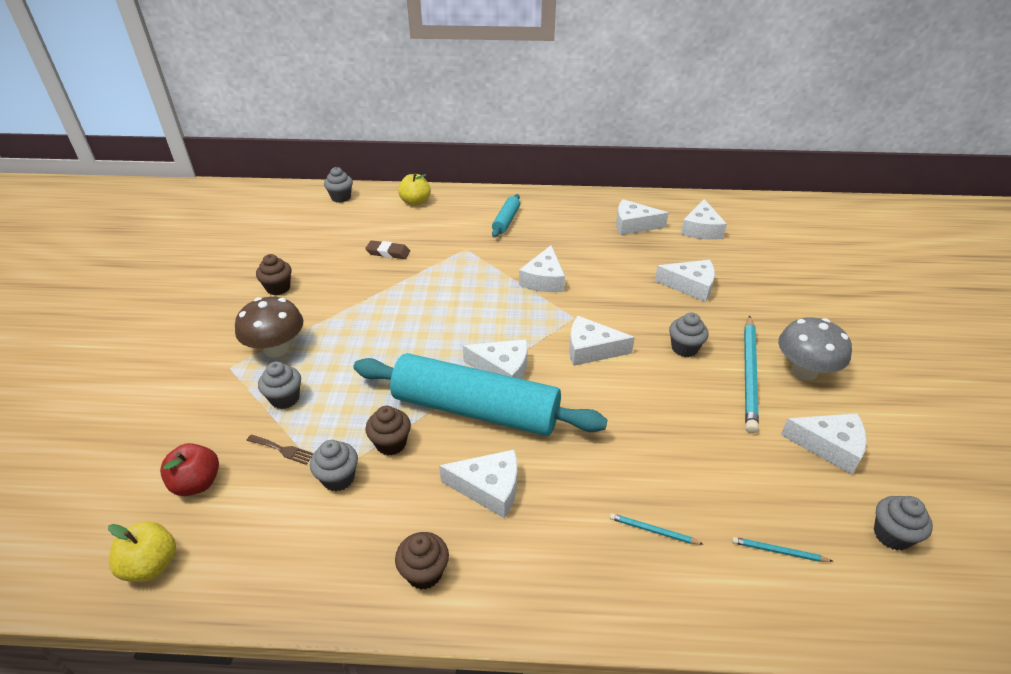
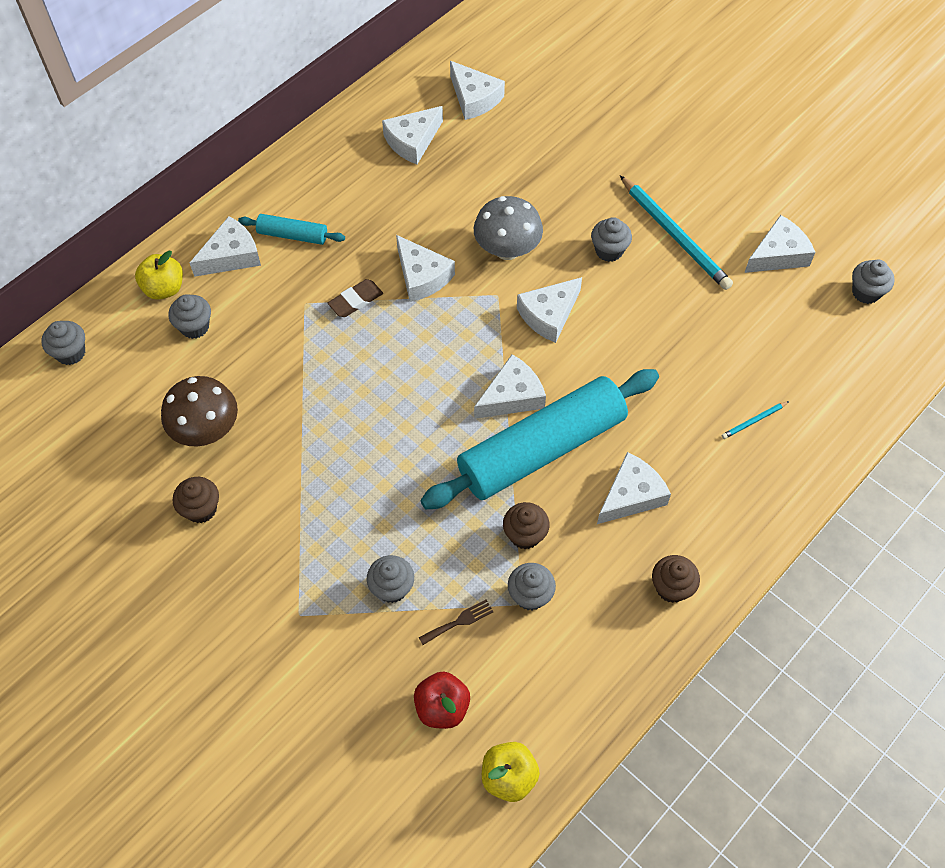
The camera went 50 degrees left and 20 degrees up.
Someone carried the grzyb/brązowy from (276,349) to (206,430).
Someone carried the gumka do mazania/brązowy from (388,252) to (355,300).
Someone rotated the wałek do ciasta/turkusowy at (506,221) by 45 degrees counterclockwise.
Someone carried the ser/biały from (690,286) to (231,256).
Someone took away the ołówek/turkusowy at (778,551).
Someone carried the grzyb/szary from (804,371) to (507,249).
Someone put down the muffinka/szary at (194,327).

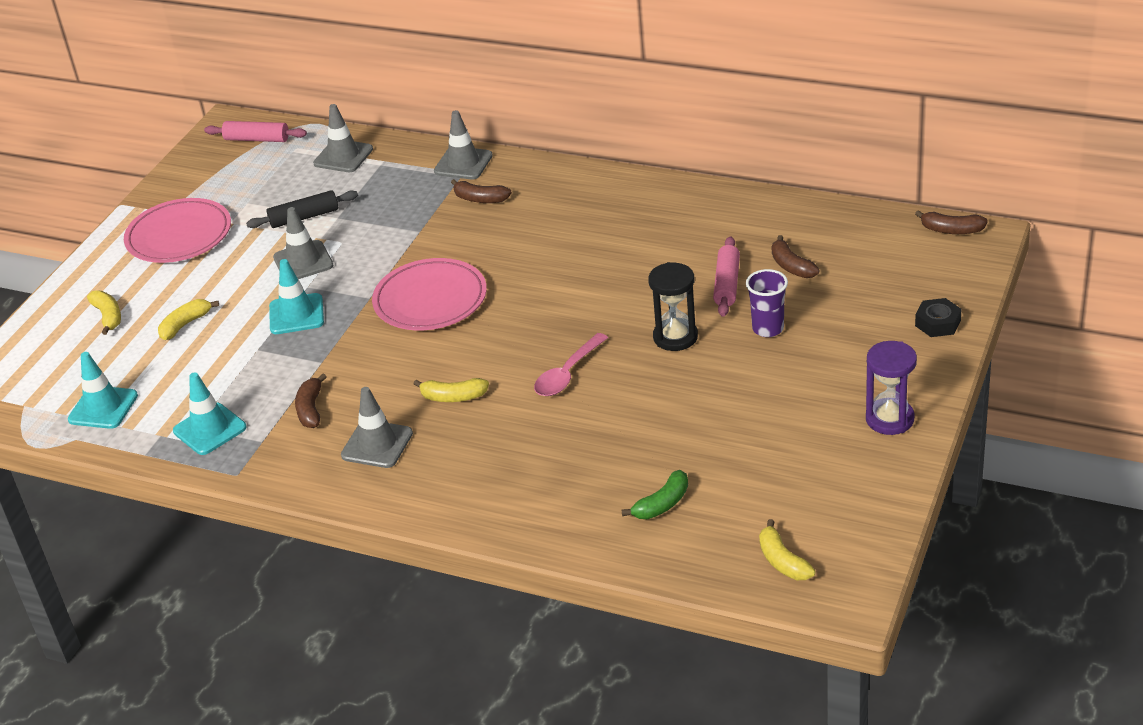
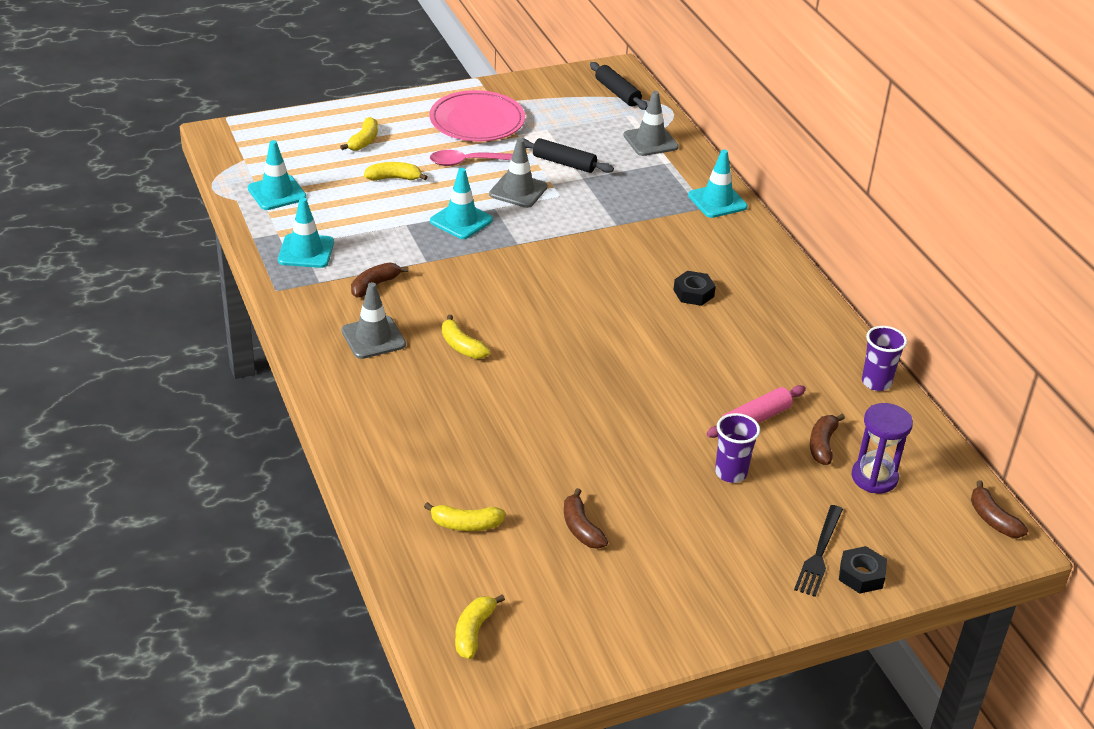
The camera went 40 degrees right and 0 degrees up.
Someone repainted the wałek do ciasta/różowy at (257,139), which became the wałek do ciasta/czarny at (617,93).
Someone took away the talerz/różowy at (430,300).
Someone repainted the pachołek/szary at (463,163), which became the pachołek/turkusowy at (717,201).
Someone carried the banan/brązowy from (480,199) to (581,528).
Someone carried the łyżka/różowy from (567,374) to (468,162).
Someone repainted the banan/zielony at (662,504), which became the banan/żółty at (466,524).
Someone took away the klepsydra/czarny at (675,337).
Someone carried the klepsydra/fioletowy from (889,419) to (874,477).
Someone put down the nakrętka/czarny at (693,293).
Someone put down the widelec/czarny at (819,553).
Someone put down the szklanka/fioletowy at (876,382).

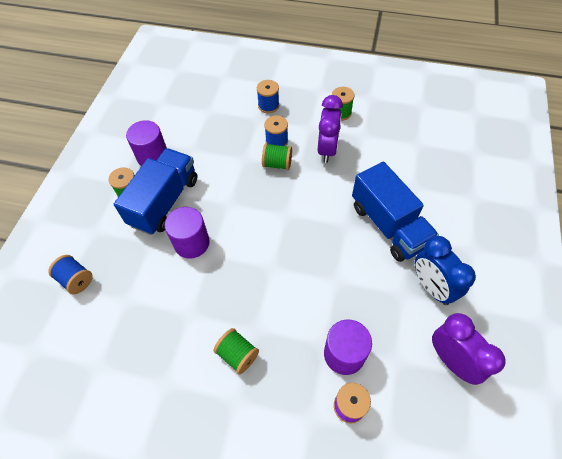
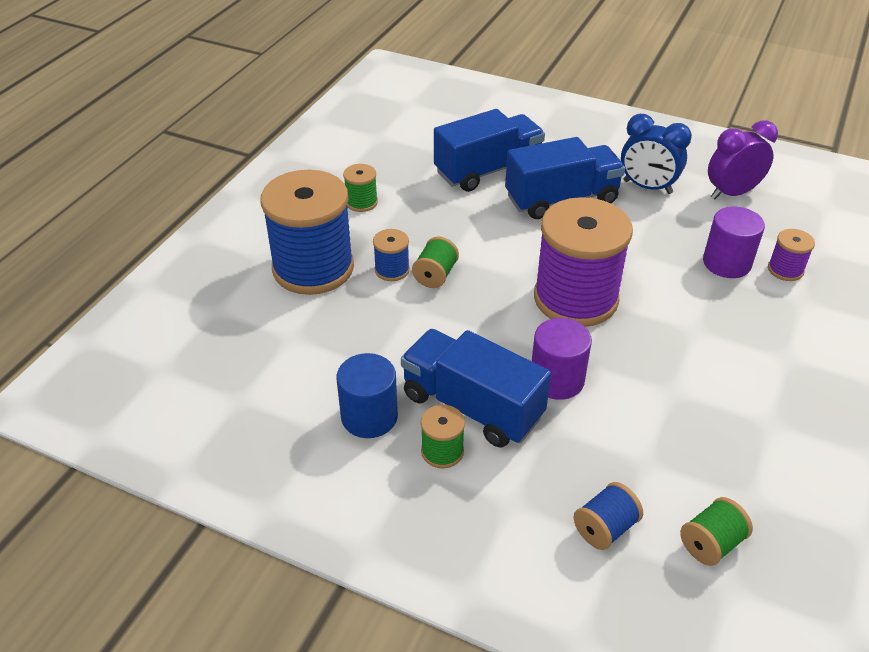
The camera went 80 degrees left and 15 degrees down.
Someone repainted the walec/fioletowy at (153,157), which became the walec/niebieski at (369,417).
Someone carried the szpulka/zielony from (237,355) to (711,543).
Someone scaled the szpulka/niebieski at (268,106) by 2.33.
Someone took away the budzik/fioletowy at (327,149).
Someone rotated the budzik/niebieski at (431,287) by 45 degrees clockwise.
Someone put down the ciężarówka/niebieski at (488,170).
Someone put down the szpulka/fioletowy at (575,298).

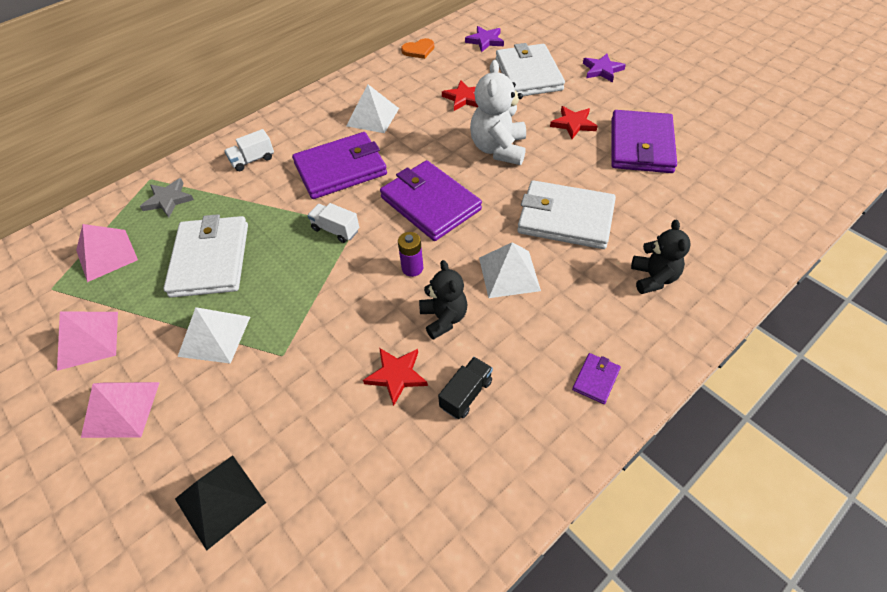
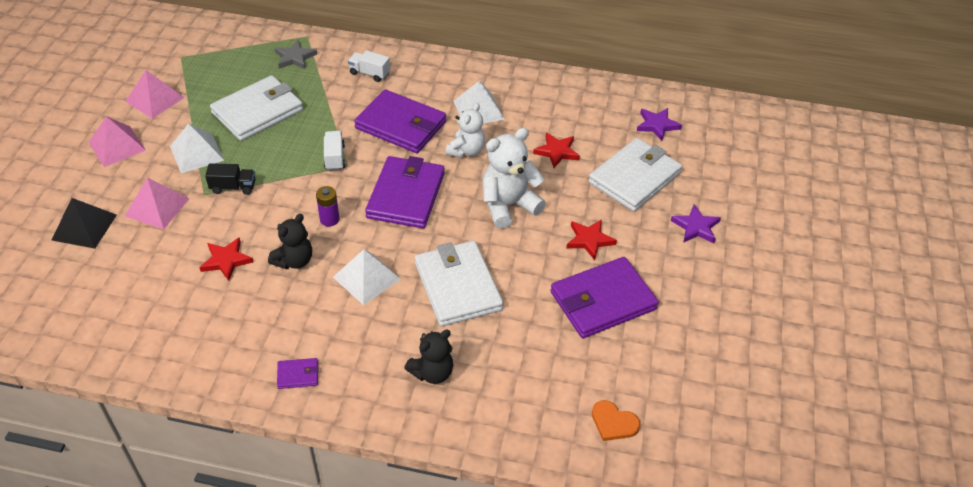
The camera went 50 degrees right and 5 degrees down.
Someone carried the piramida/różowy from (106,255) to (157,207).
Someone carried the serce/pomarańczowy from (418,50) to (613,422).
Someone carried the ciężarówka/czarny from (466,394) to (233,187).
Someone put down the miś/biały at (466,150).

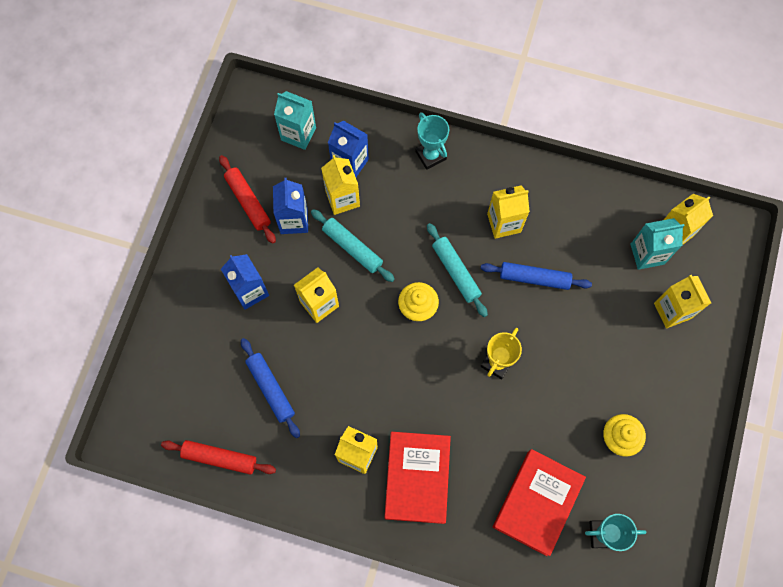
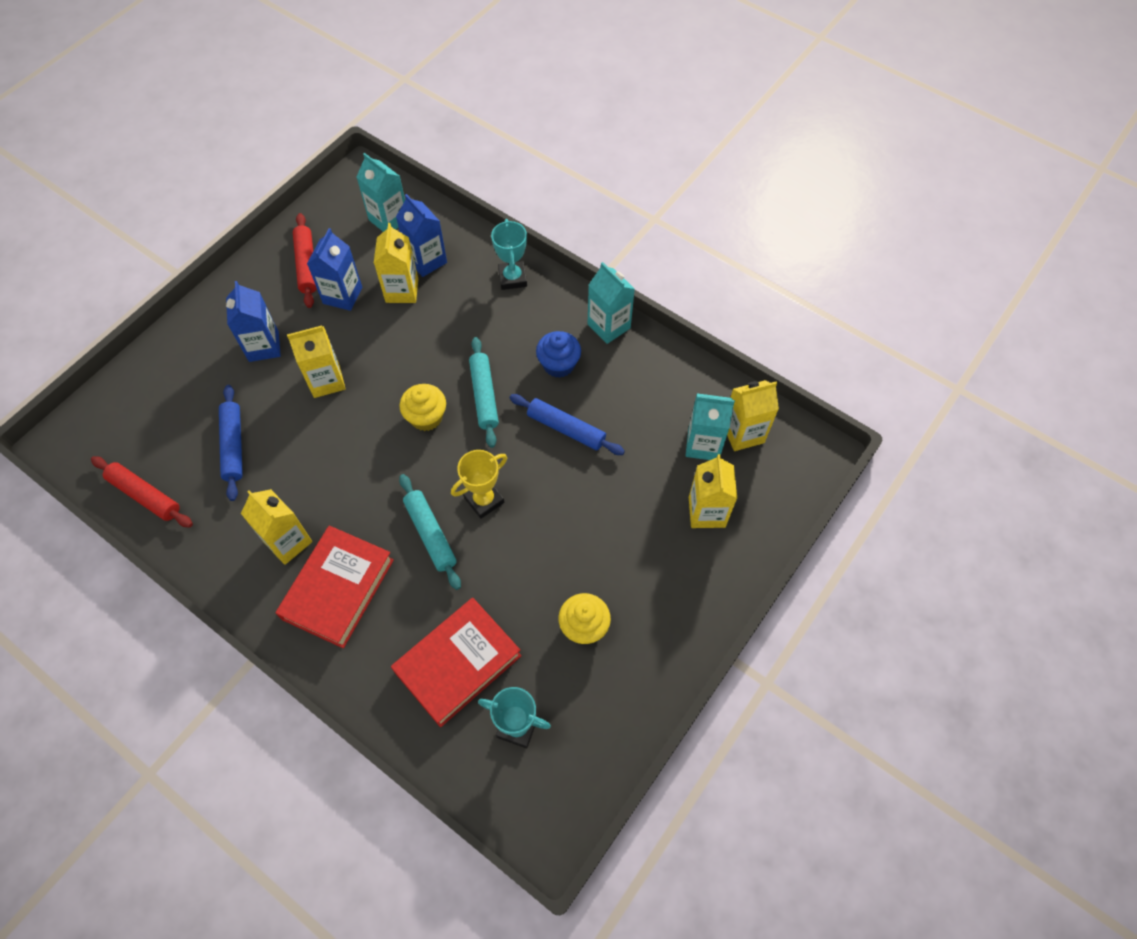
The camera went 20 degrees right and 10 degrees down.
Someone carried the wałek do ciasta/turkusowy from (352,248) to (430,534).
Someone swapped the karton mleka/żółty at (504,223) for the muffinka/niebieski at (558,364).
Someone put down the karton mleka/turkusowy at (609,326).

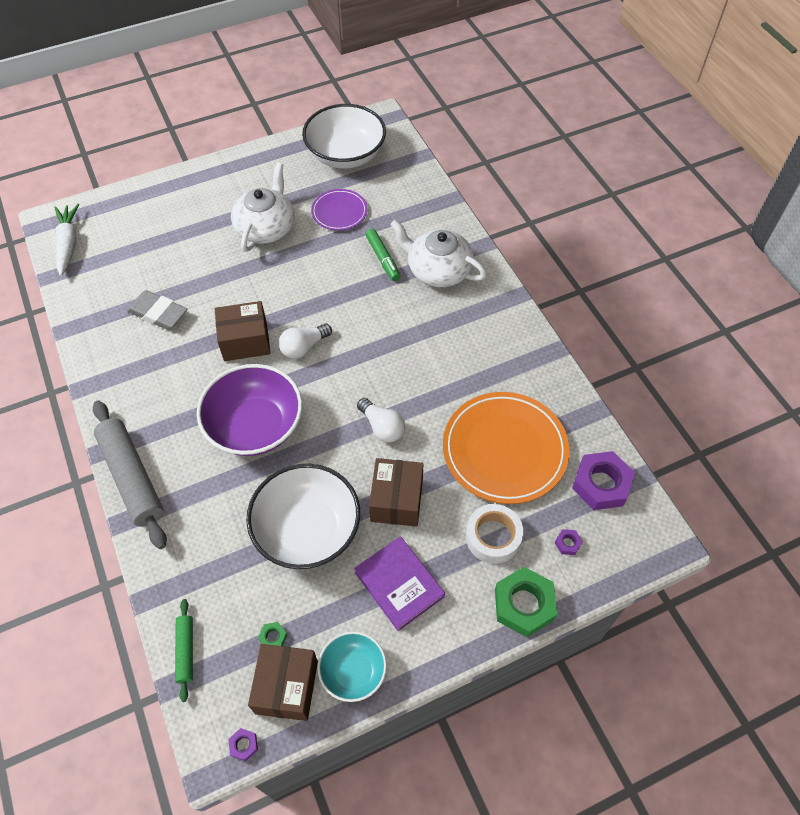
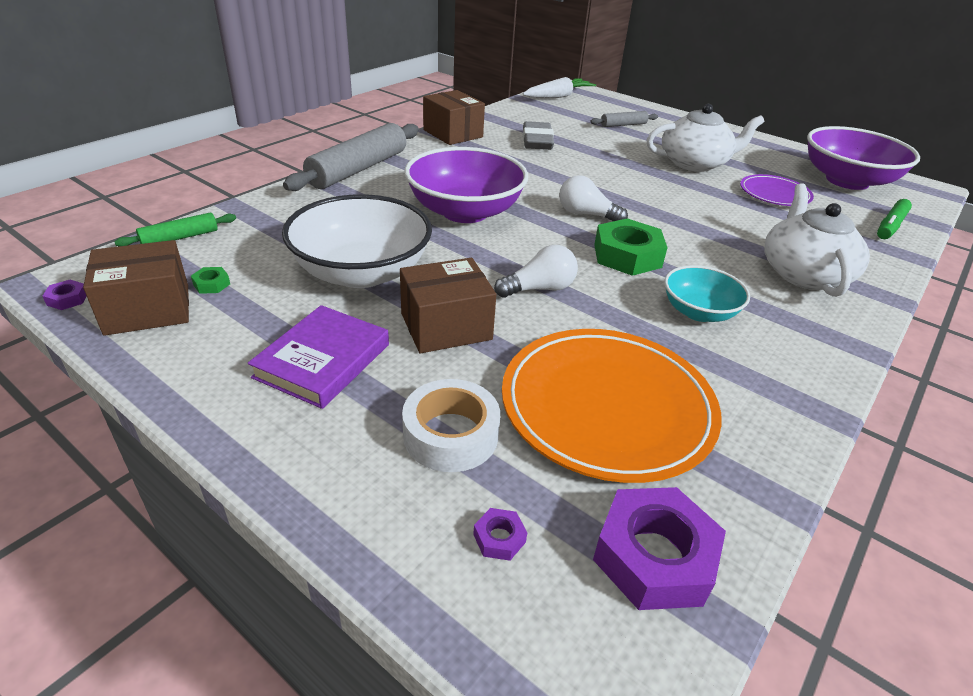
The camera went 60 degrees right and 20 degrees down.
Someone carried the pudełko/brązowy from (245,341) to (453,133).
Someone repainted the miska/biały at (346,155), which became the miska/fioletowy at (847,181).
Someone carried the miska/turkusowy from (353,671) to (699,312).
Someone rotated the żarówka/biały at (382,427) by 135 degrees counterclockwise.
Someone carried the flamaster/zielony from (383,259) to (890,226).
Someone carried the nakrętka/zielony from (524,604) to (627,256).
Someone put down the wałek do ciasta/szary at (623,125).

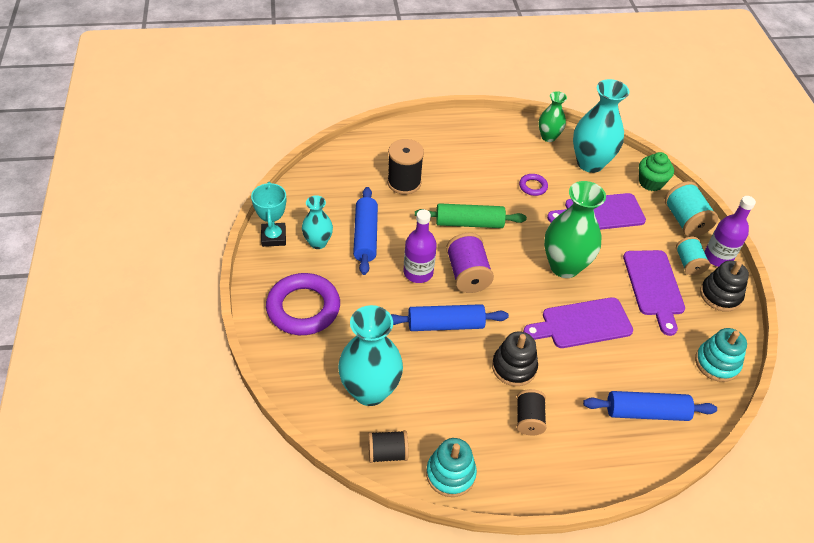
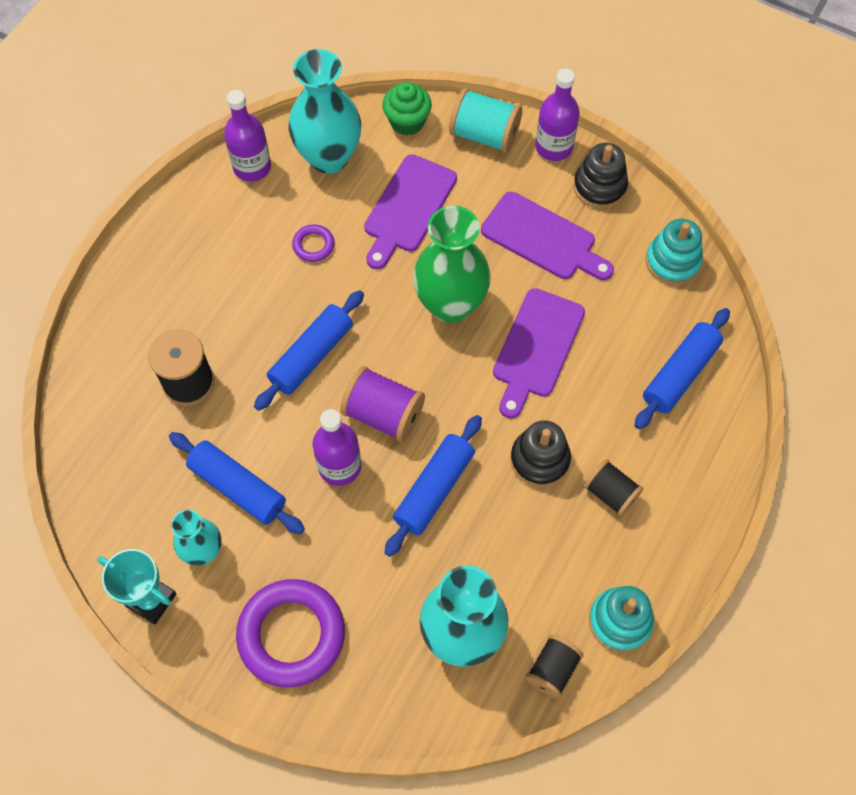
The camera went 50 degrees left and 15 degrees up.
Someone repainted the wałek do ciasta/zielony at (469,223), which became the wałek do ciasta/niebieski at (311,356).
Someone swapped the wazon/zielony at (548,137) for the butelka/fioletowy at (252,167).
Someone took away the szpulka/turkusowy at (688,263).

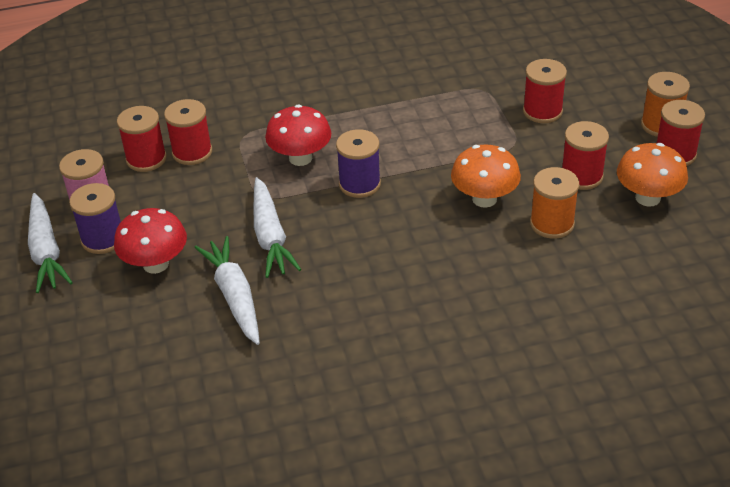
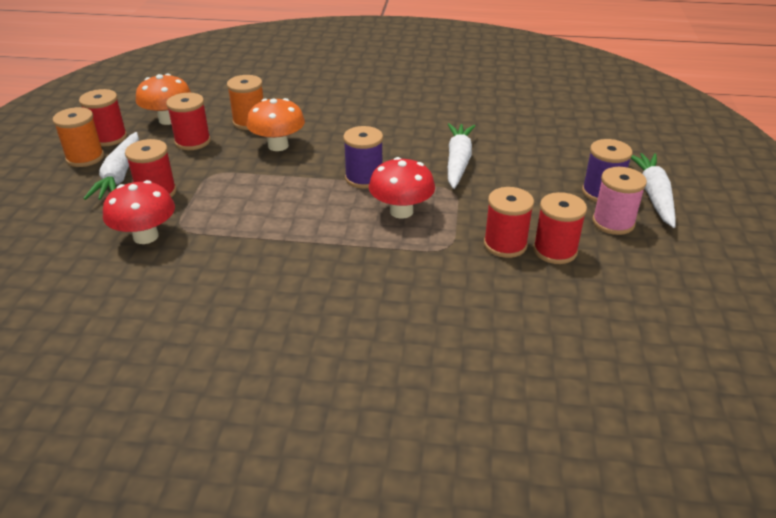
The camera went 160 degrees left and 5 degrees down.
Someone carried the grzyb/czerwony from (155,264) to (146,236).
Someone carried the marchewka/biały from (234,296) to (120,175).

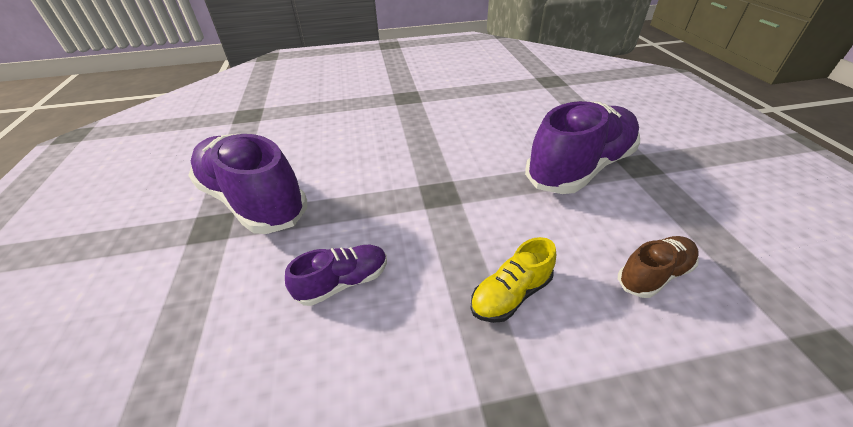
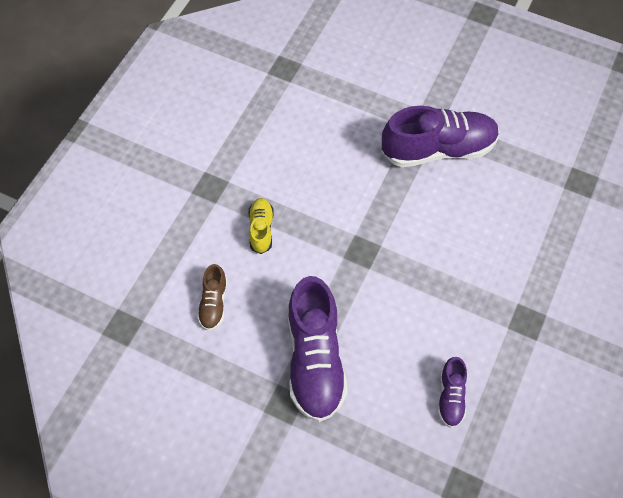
The camera went 125 degrees right and 20 degrees up.
Someone carried the but/fioletowy from (343,282) to (451,396).

